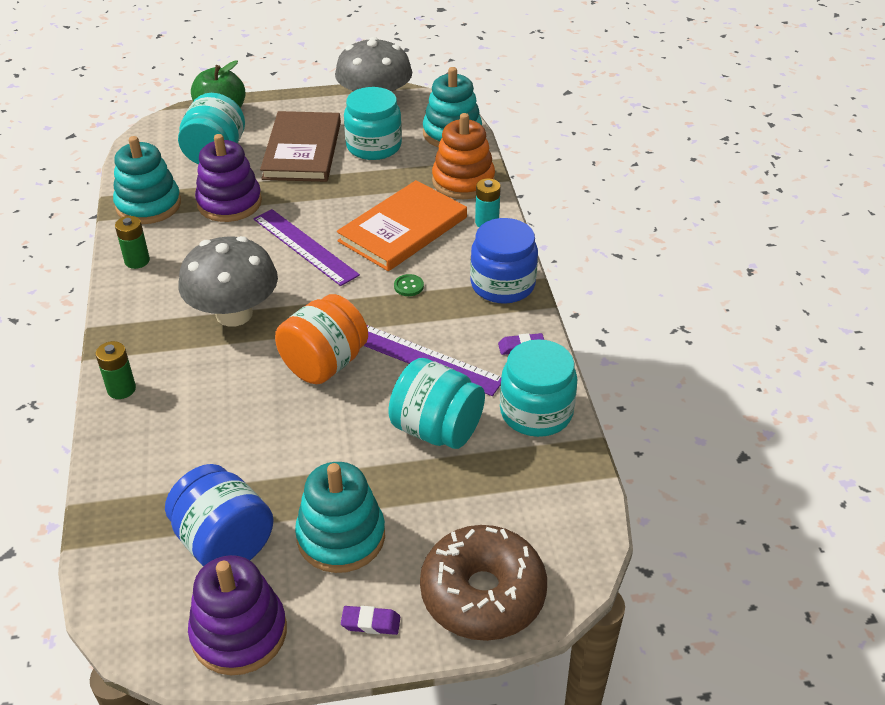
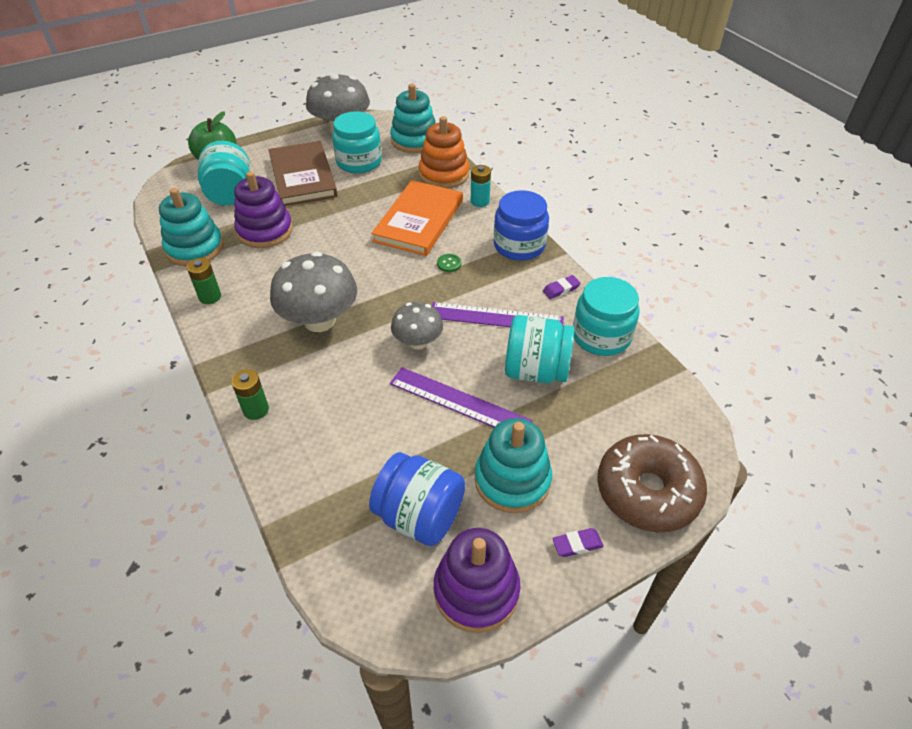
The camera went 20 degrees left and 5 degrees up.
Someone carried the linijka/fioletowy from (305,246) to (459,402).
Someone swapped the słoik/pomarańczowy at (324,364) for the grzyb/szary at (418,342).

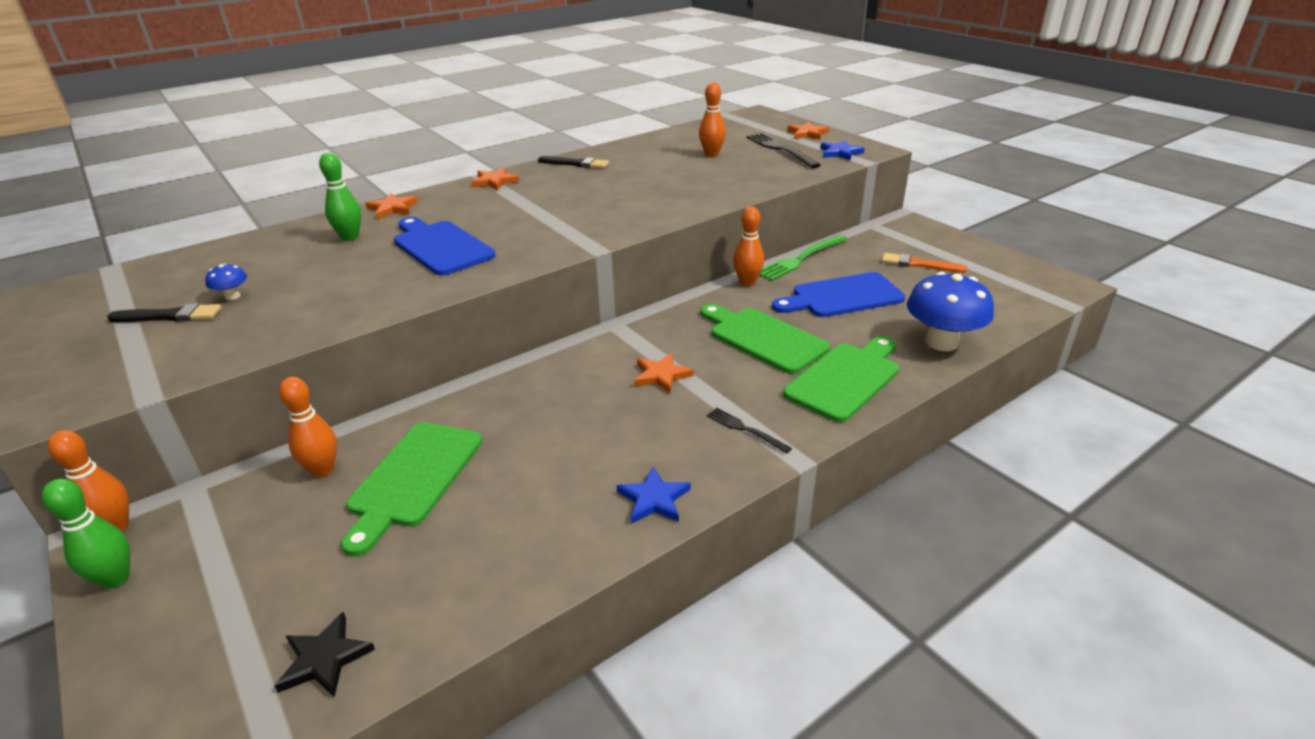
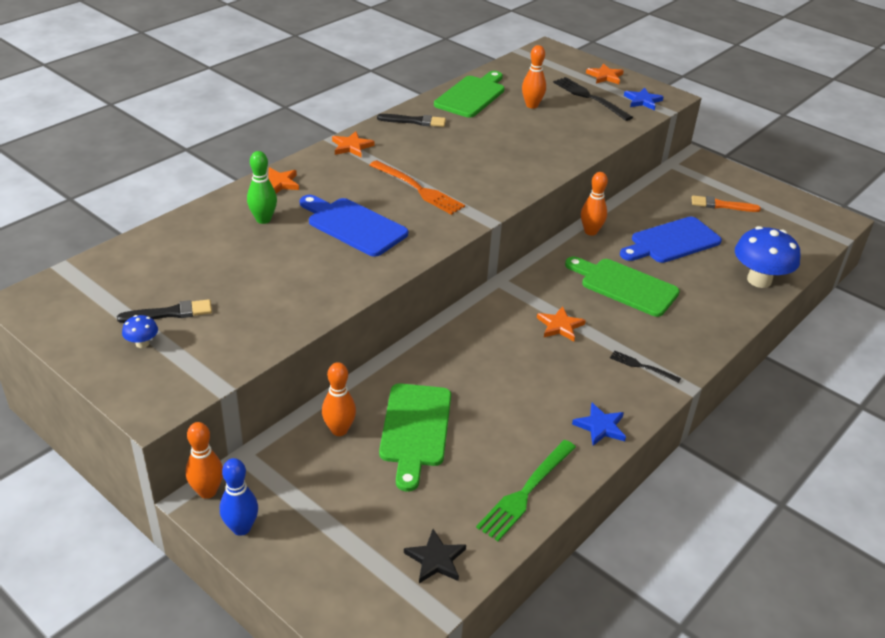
The camera went 15 degrees left and 5 degrees up.
Someone repainted the kręgiel/zielony at (116,579), which became the kręgiel/niebieski at (241,528).
Someone carried the grzyb/niebieski from (232,296) to (142,343).
Someone carried the widelec/zielony from (800,259) to (526,492).
Someone carried the deska do krojenia/zielony from (845,379) to (471,95).
Someone put down the widelec/pomarańczowy at (418,189).

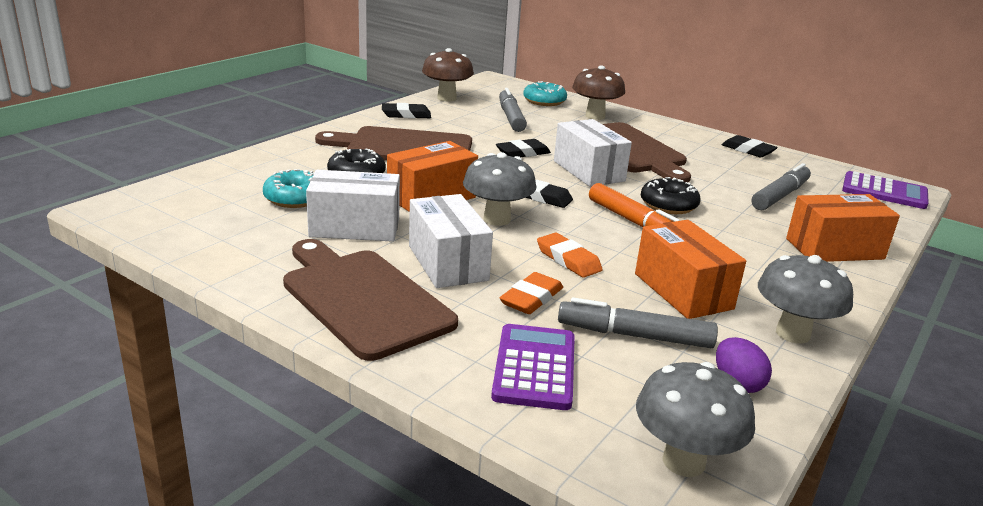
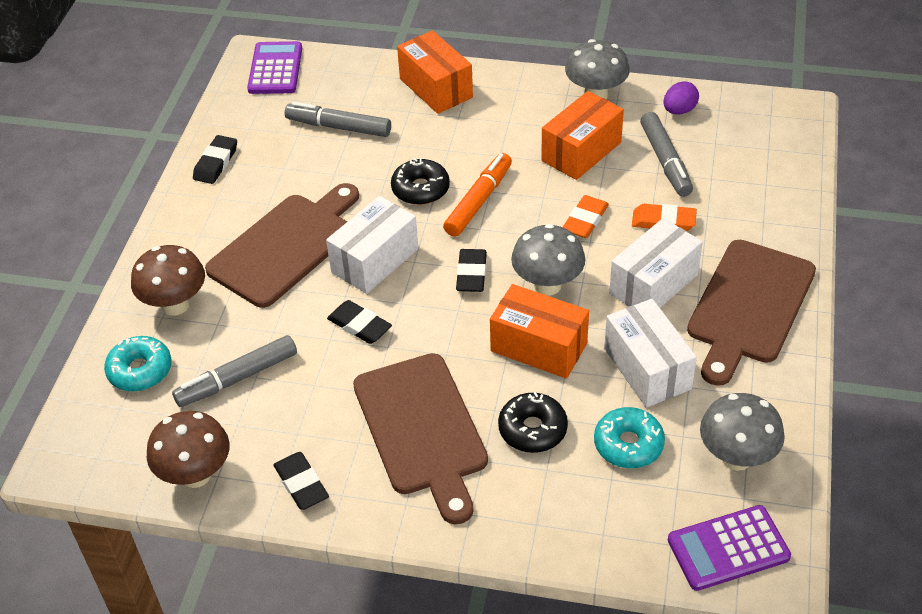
The camera went 110 degrees left and 20 degrees up.
Someone carried the kalkulator/fioletowy from (534,367) to (728,548).
Someone carried the grzyb/szary from (683,461) to (736,457).

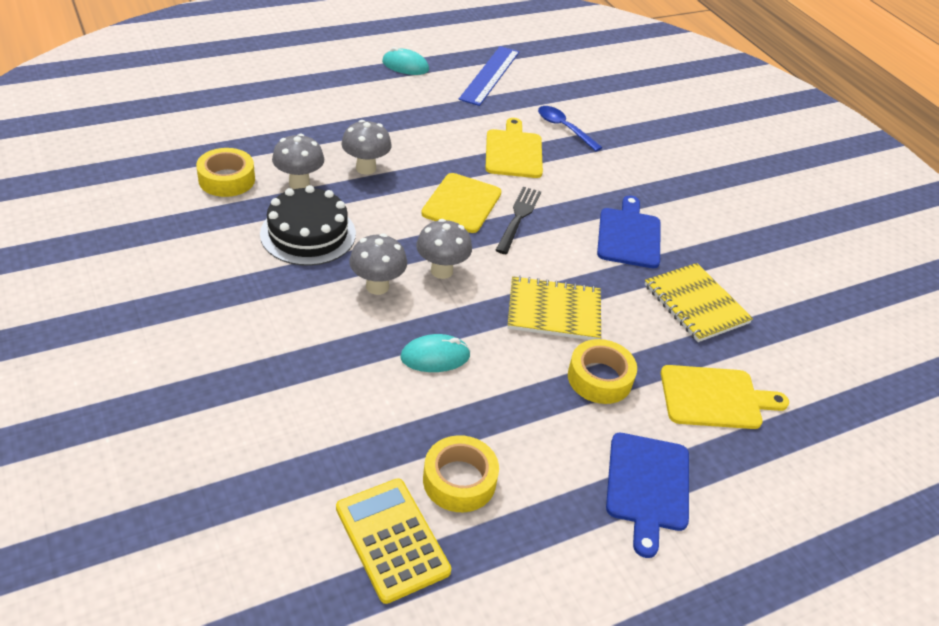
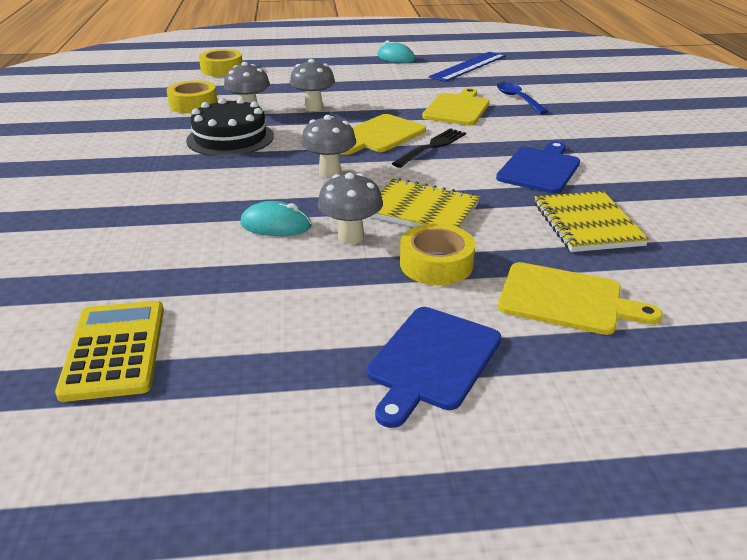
The camera went 25 degrees right and 10 degrees down.
Someone carried the grzyb/szary from (377,286) to (351,236).
Someone carried the taśma klejąca/żółty from (459,480) to (222,69).

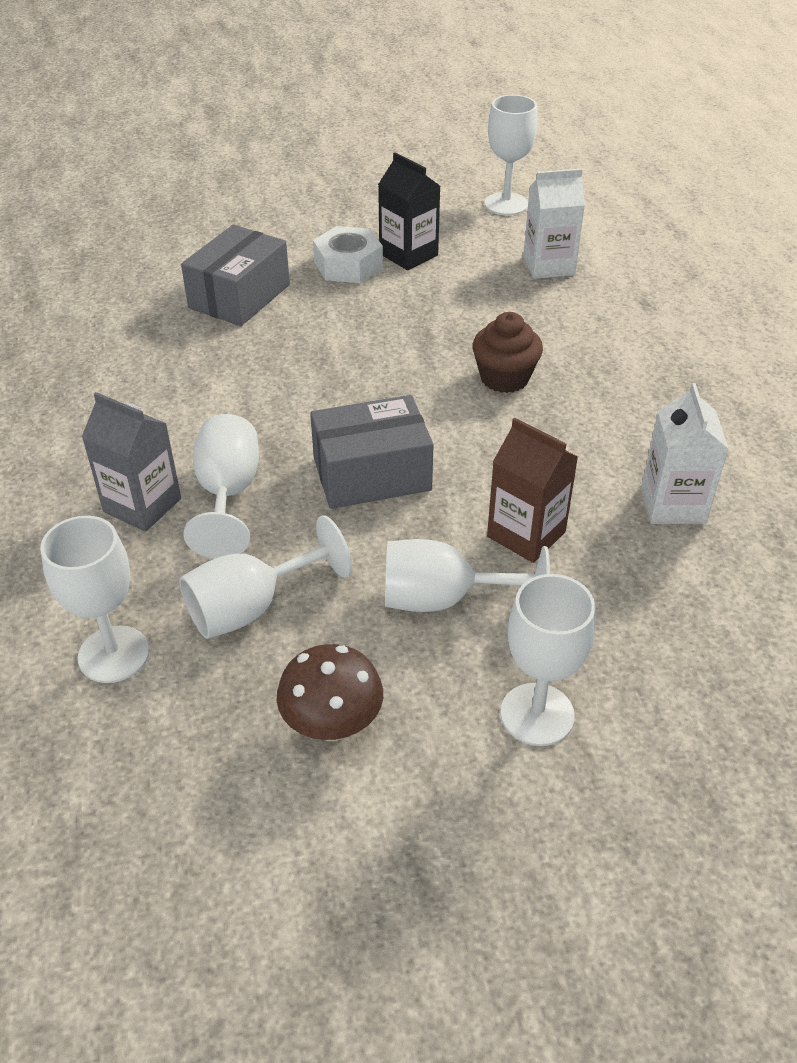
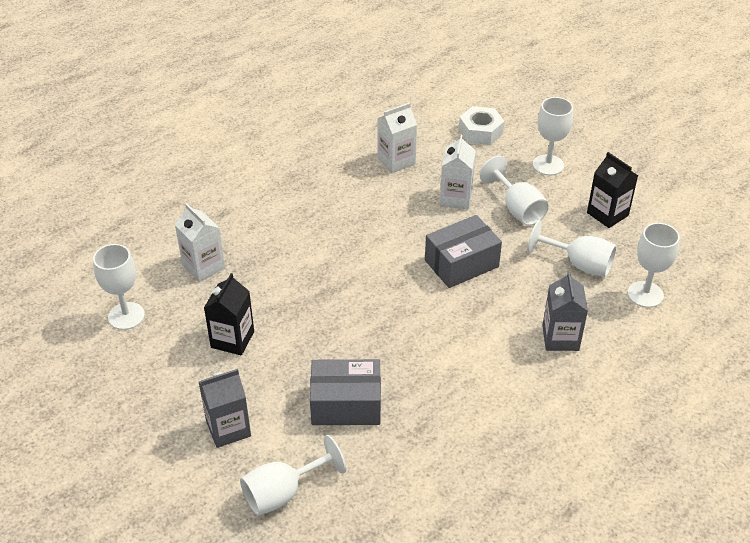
The camera went 120 degrees left and 0 degrees up.
Someone carried the kielich/biały from (228,494) to (283,493).
Someone swapped the grzyb/brązowy at (332,725) for the karton mleka/czarny at (607,214).
Someone rotated the pudełko/szary at (372,474) by 75 degrees counterclockwise.
Someone carried the nakrętka/biały from (348,265) to (480,131).
Someone took away the muffinka/brązowy at (504,378).
Someone repainted the karton mleka/brązowy at (526,534), which became the karton mleka/biały at (456,198).
Someone put down the karton mleka/szary at (228,428).

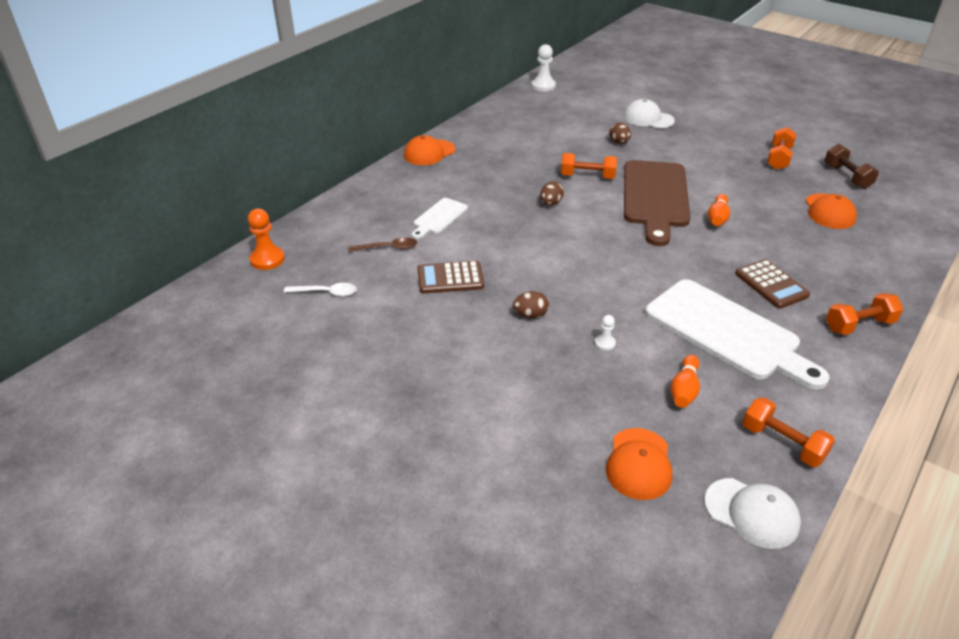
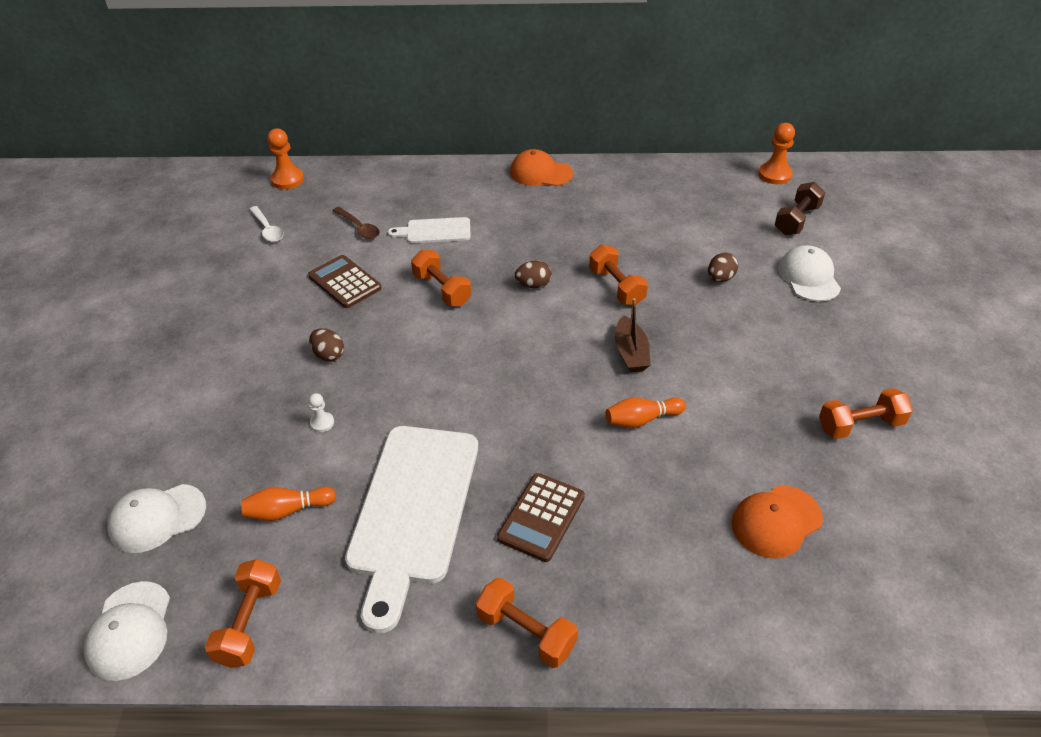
The camera went 55 degrees right and 5 degrees up.
Someone repainted the pionek/biały at (543,86), which became the pionek/pomarańczowy at (774,175).
Someone repainted the czapka/pomarańczowy at (639,464), which became the czapka/biały at (157,518).
Someone swapped the deska do krojenia/brązowy at (655,197) for the łódka/brązowy at (631,353).
Someone carried the hantel/brązowy from (847,177) to (796,220).
Someone put down the hantel/pomarańczowy at (442,290).

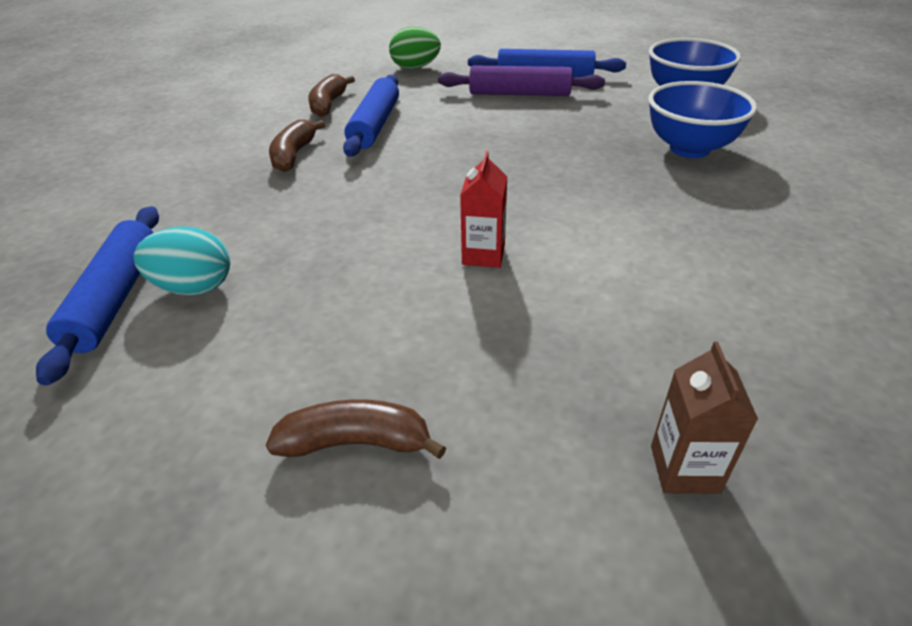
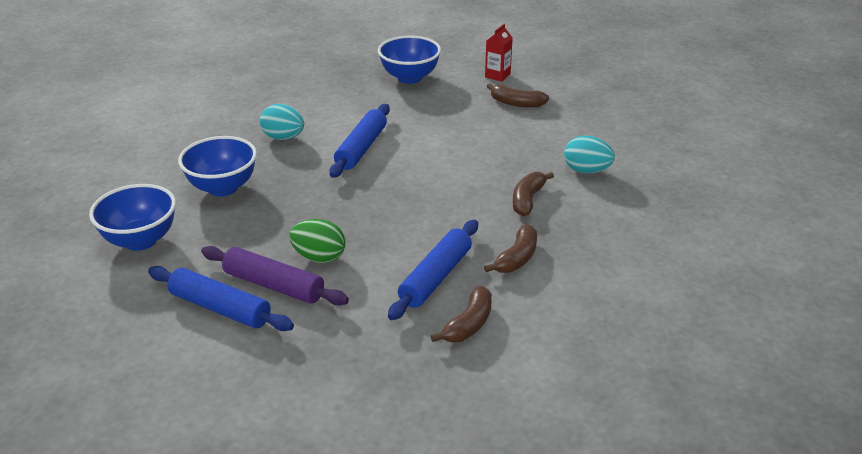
The camera went 160 degrees left and 5 degrees down.
Someone carried the wałek do ciasta/niebieski from (116,298) to (361,148).
Someone carried the jajko/zielony from (415,67) to (319,257).
Someone carried the karton mleka/czerwony from (483,255) to (497,75).
Someone swapped the karton mleka/brązowy at (684,469) for the miska/niebieski at (409,77).
Someone put down the jajko/turkusowy at (283,137).
Someone put down the banan/brązowy at (528,200).

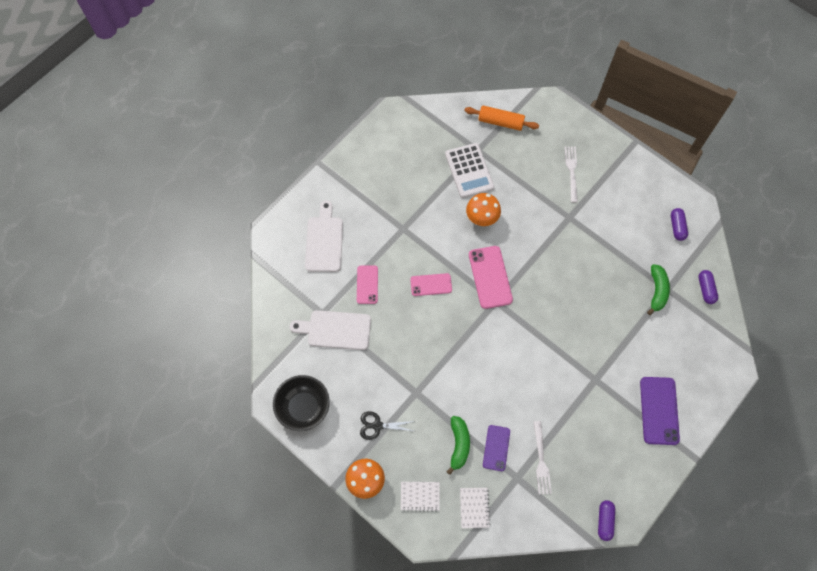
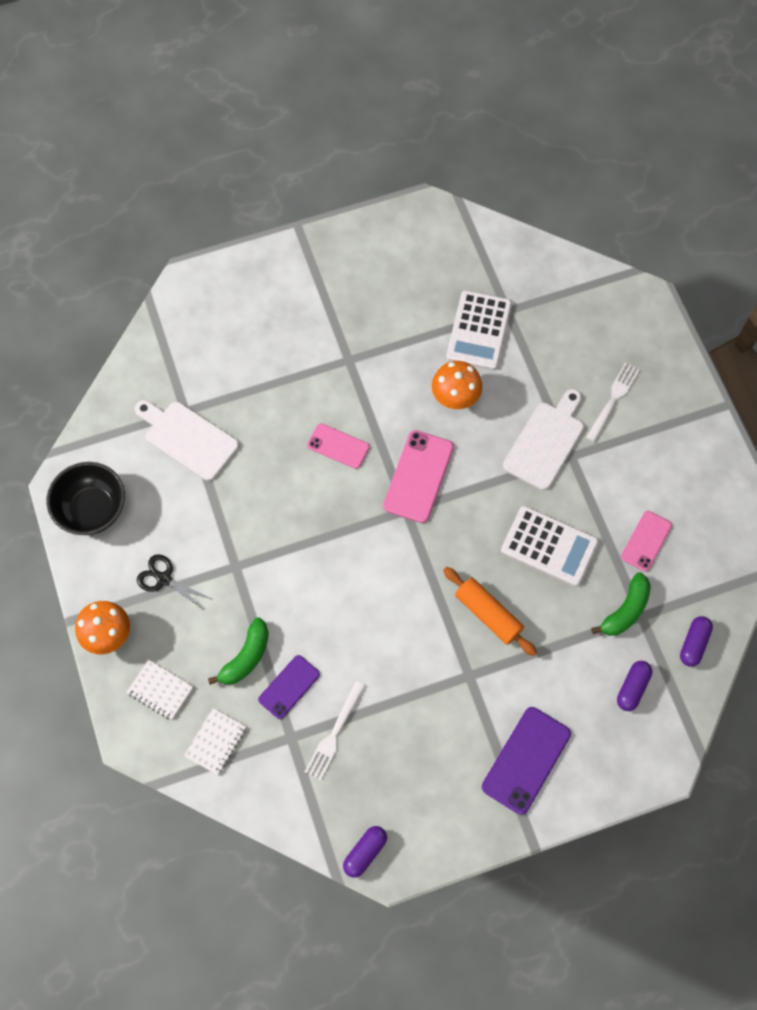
The camera went 30 degrees right and 0 degrees up.
Someone carried the deska do krojenia/biały from (324,241) to (546,442).
Someone carried the telefon/różowy from (367,284) to (646,541).
Someone carried the wałek do ciasta/pomarańczowy from (500,122) to (488,614).
Someone carried the kapsułka/fioletowy from (677,227) to (632,688).
Someone put down the kalkulator/biały at (549,546).

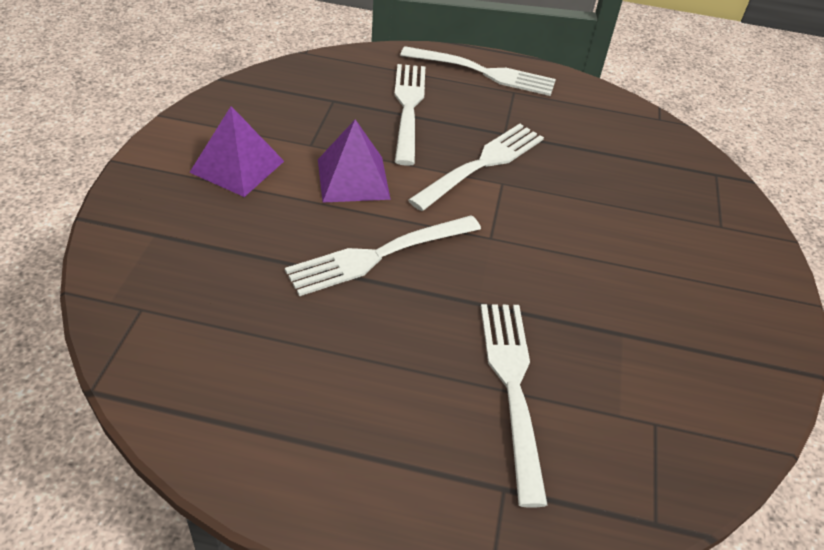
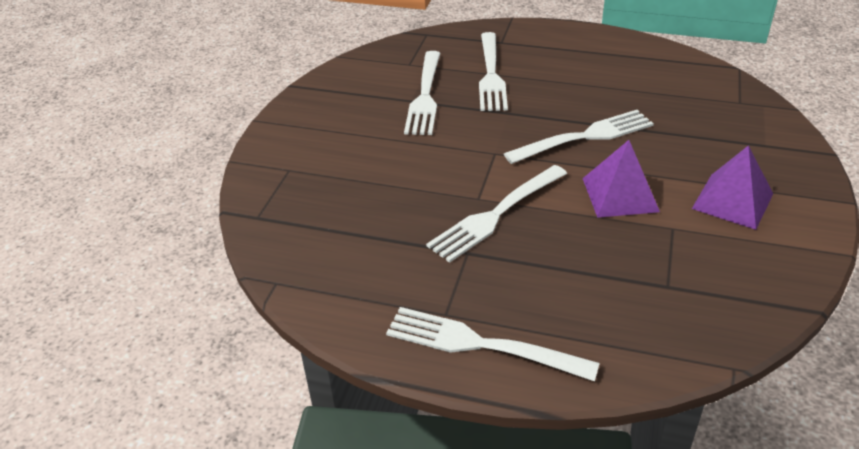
The camera went 170 degrees left and 5 degrees down.
Someone carried the widelec/biały from (408,108) to (425,96).

